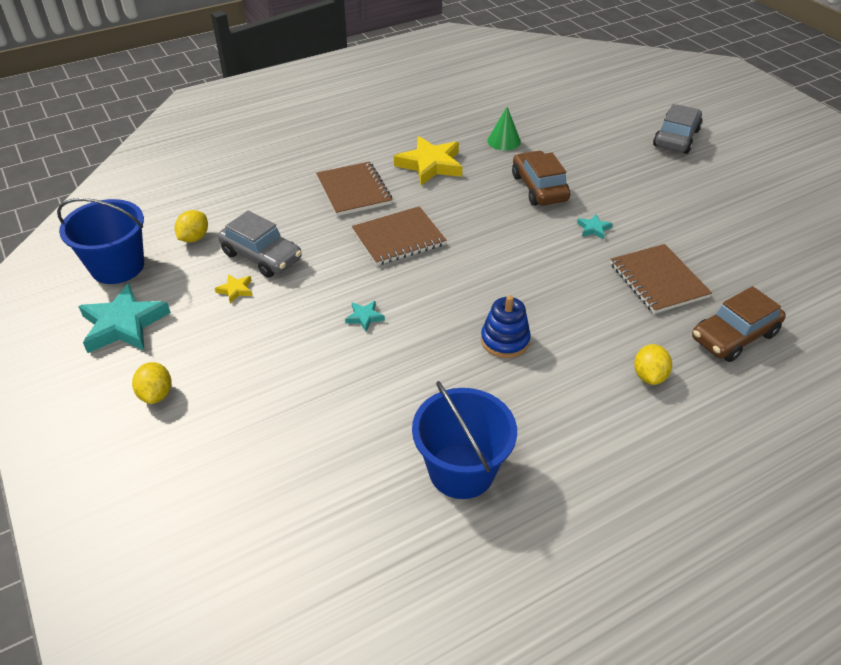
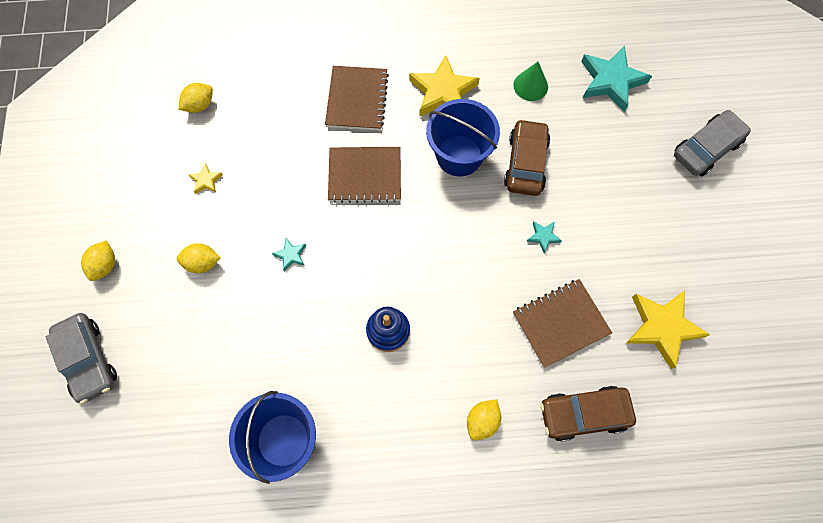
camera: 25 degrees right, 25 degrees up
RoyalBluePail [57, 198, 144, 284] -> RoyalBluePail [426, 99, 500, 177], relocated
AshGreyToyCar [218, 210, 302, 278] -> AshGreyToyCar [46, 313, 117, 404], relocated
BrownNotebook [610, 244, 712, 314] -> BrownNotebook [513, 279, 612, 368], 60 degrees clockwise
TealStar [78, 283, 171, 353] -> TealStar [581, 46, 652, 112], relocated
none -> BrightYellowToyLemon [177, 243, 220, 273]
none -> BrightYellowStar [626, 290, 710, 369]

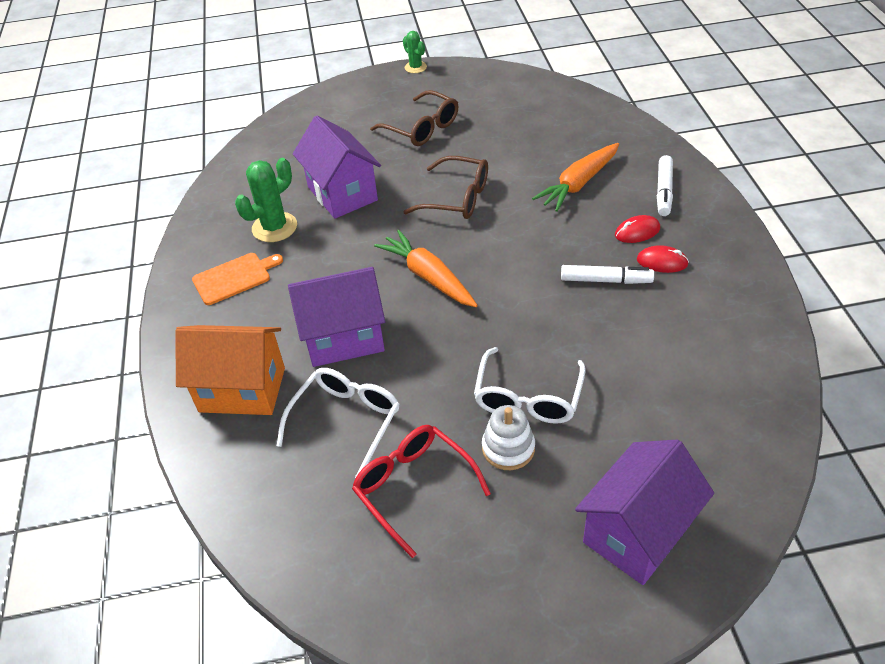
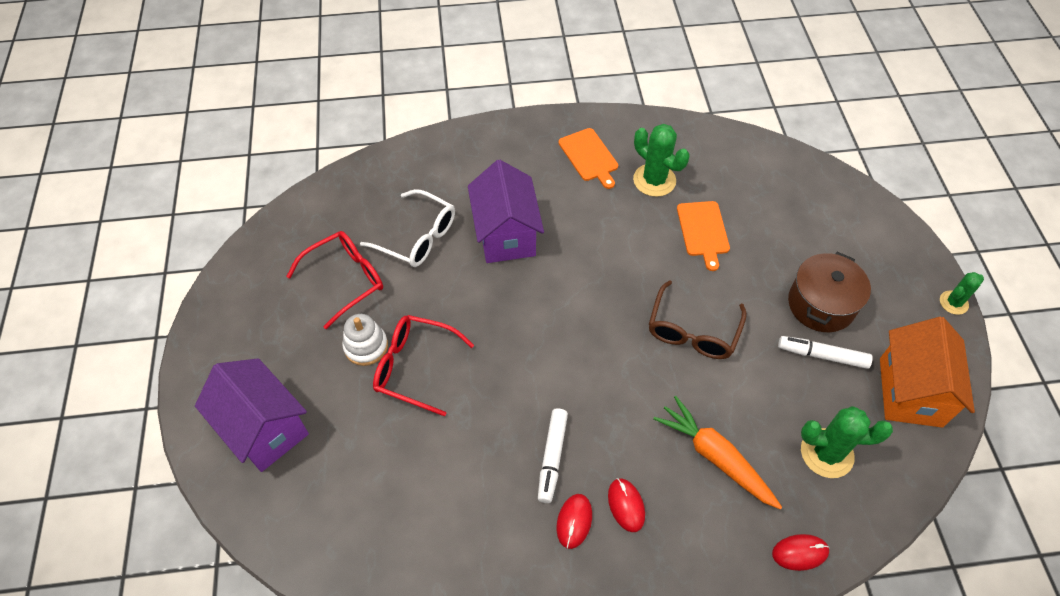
camera: 90 degrees right, 10 degrees up
BrownEyeglasses [370, 90, 458, 146] -> BrownCookingPot [788, 252, 871, 332]
RoyalPurpleHouse [293, 115, 381, 219] -> BrightOrangeCuttingBoard [677, 201, 730, 271]
PureWhiteFeltPen [657, 155, 673, 216] -> PureWhiteFeltPen [778, 336, 873, 369], relocated
BrightOrangeToyCarrot [374, 230, 478, 307] -> none
BrightOrangeHouse [175, 325, 285, 415] -> BrightOrangeHouse [880, 317, 975, 427], relocated
PureWhiteEyeglasses [474, 347, 586, 424] -> ScarletEyeglasses [373, 315, 474, 417]
none -> GreenSaguaroCactus [801, 406, 893, 478]
none -> ScarletPcMouse [772, 534, 829, 571]

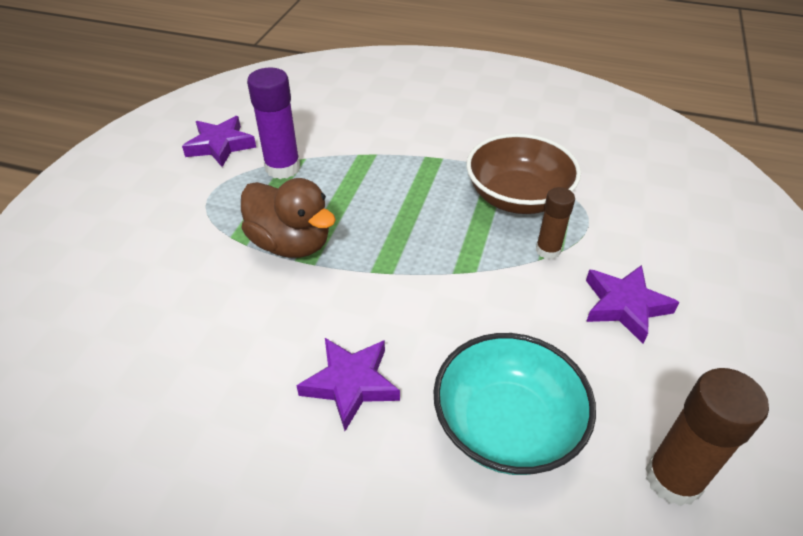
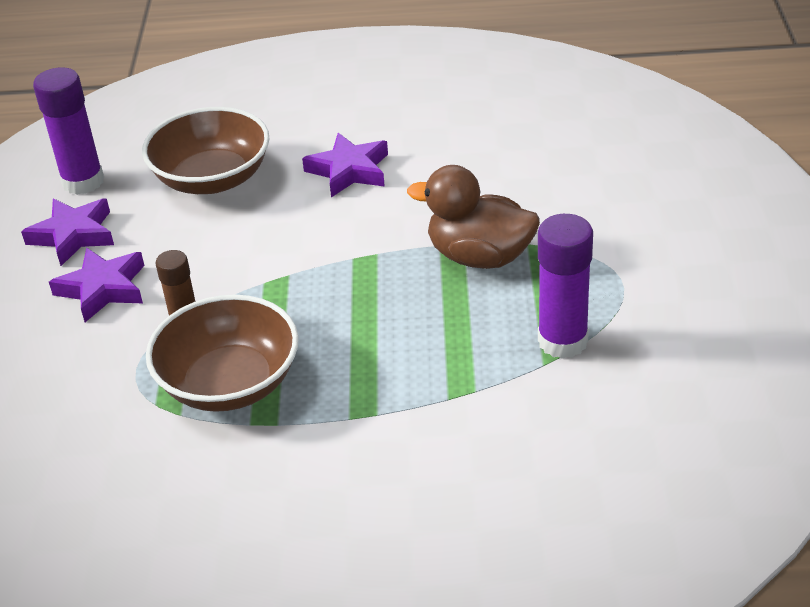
camera: 165 degrees right, 5 degrees down
RoyalPurpleStar [182, 116, 256, 167] -> RoyalPurpleStar [21, 199, 114, 266], relocated
TealDeepDish [433, 333, 596, 475] -> BrownDeepDish [142, 107, 269, 194]
BrownGlueStick [645, 368, 769, 506] -> RoyalPurpleGlueStick [33, 67, 104, 195]

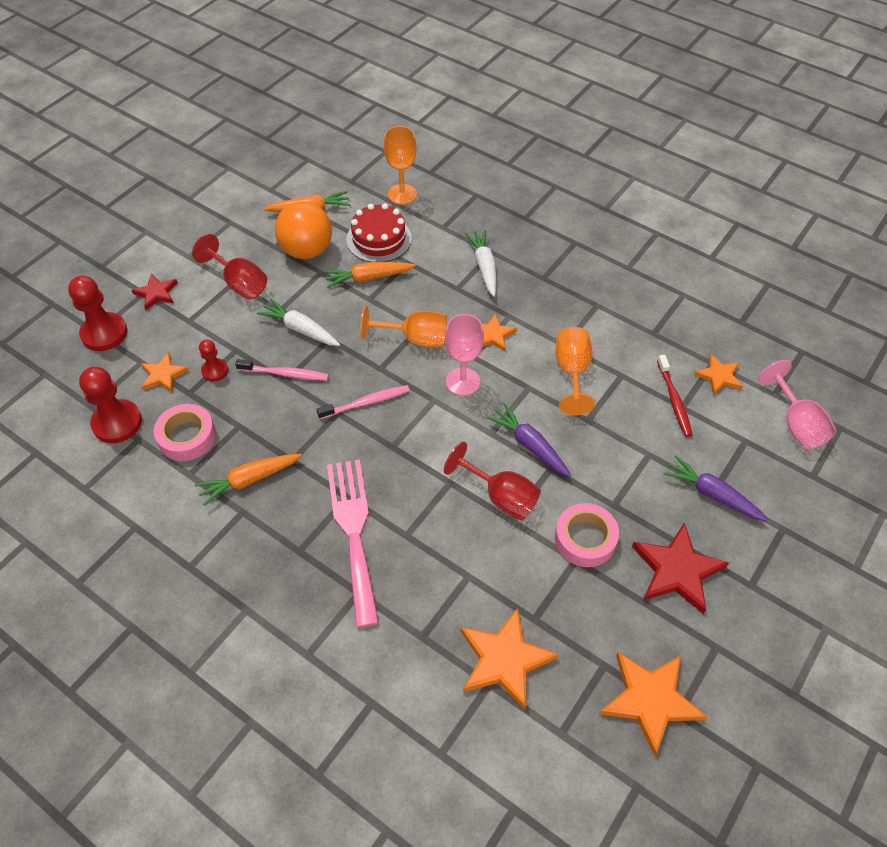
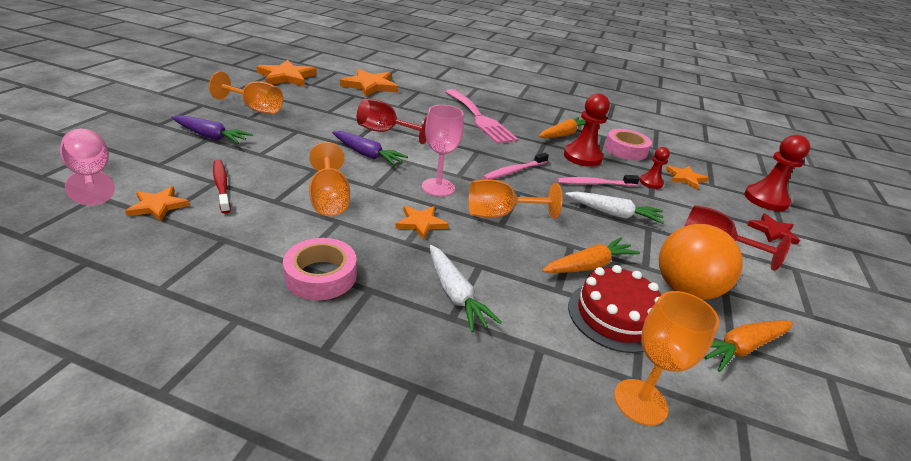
camera: 160 degrees right, 20 degrees down
ScarletPawn [79, 367, 142, 443] -> ScarletPawn [564, 93, 610, 167], relocated
RosyTape [555, 503, 619, 567] -> RosyTape [283, 238, 357, 300], relocated
ScarletStar [632, 523, 729, 614] -> BrightOrangeWineGlass [209, 72, 283, 114]

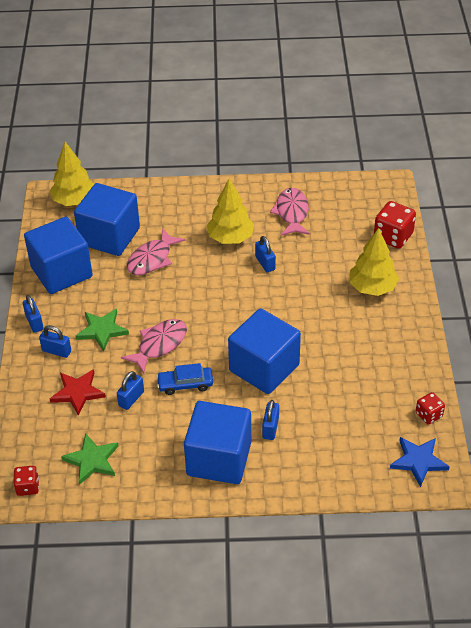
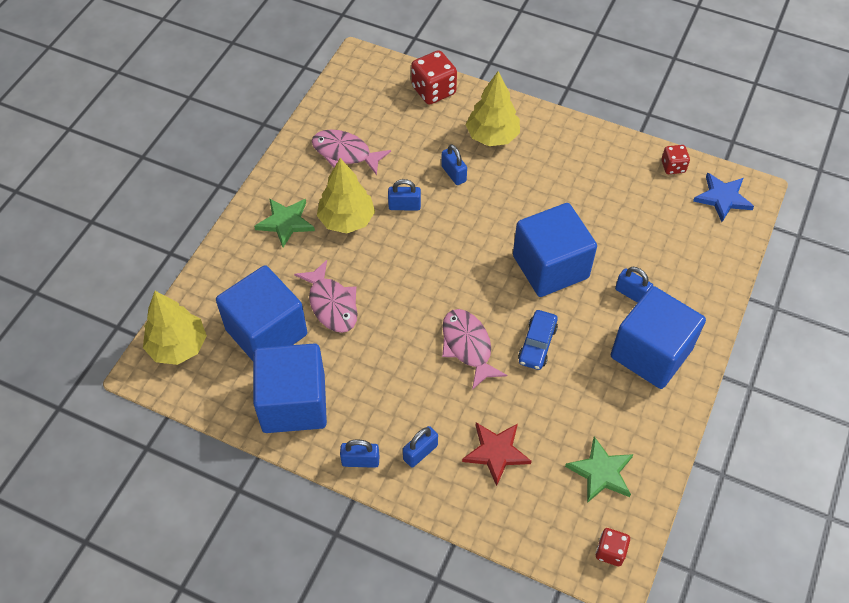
camera: 65 degrees left, 10 degrees up
GreenStar [75, 309, 129, 352] -> GreenStar [254, 198, 315, 248], relocated
RoyalBlueLock [117, 371, 144, 410] -> RoyalBlueLock [441, 144, 467, 185], relocated

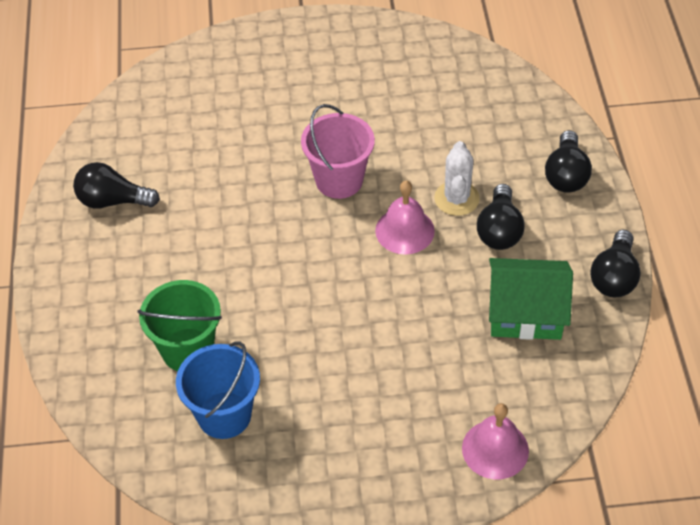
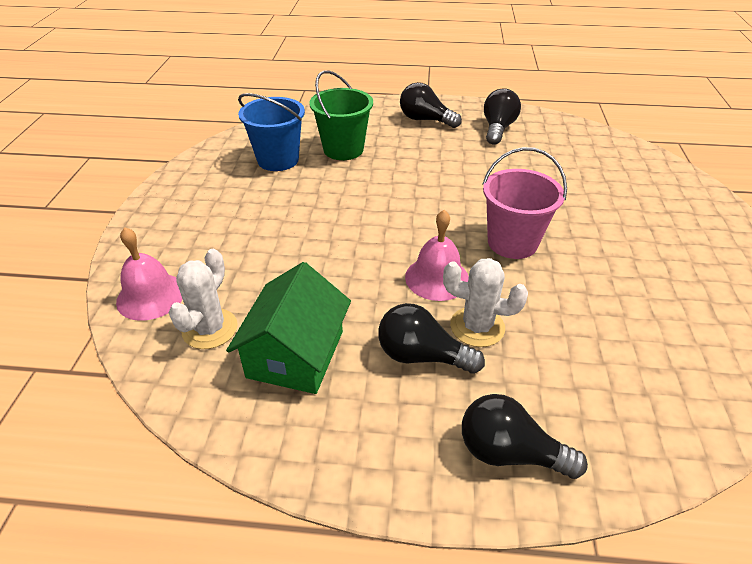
camera: 100 degrees right, 10 degrees down
BlackLightBulb [590, 230, 641, 297] -> BlackLightBulb [400, 82, 462, 128], relocated
none -> PureWhiteSaguaroCactus [169, 249, 238, 349]

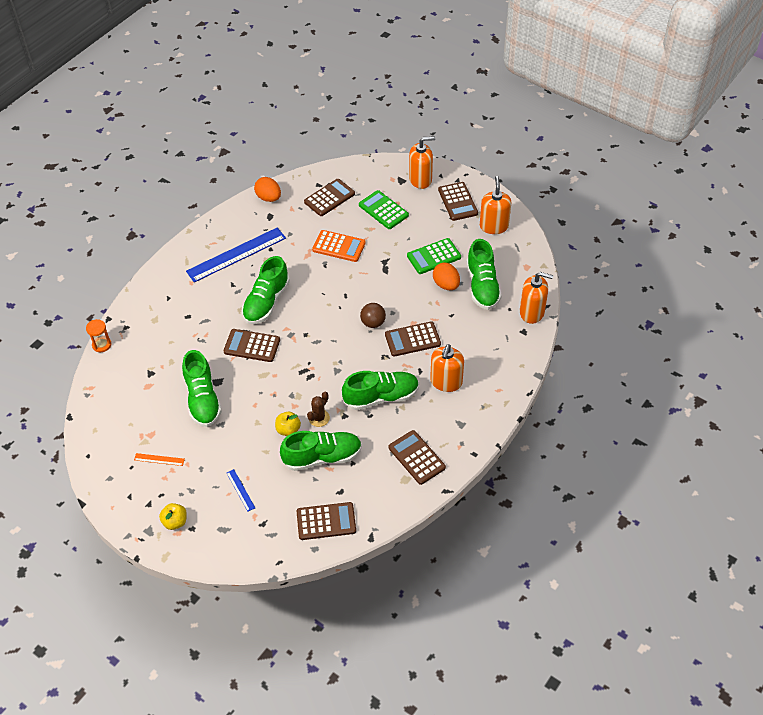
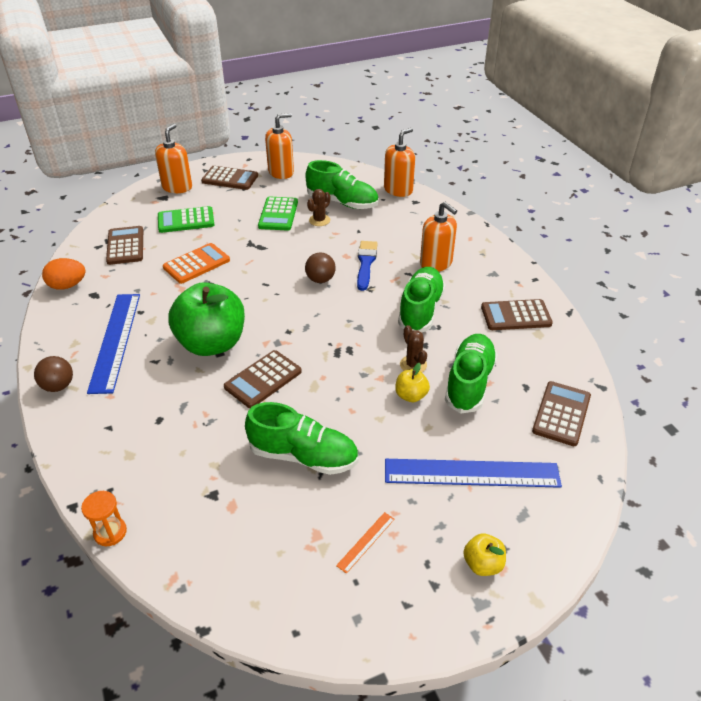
camera: 60 degrees left, 10 degrees down
BrightOrangeSoapDispenser [480, 176, 511, 234] -> BrightOrangeSoapDispenser [265, 113, 294, 179], 120 degrees clockwise
GreenSneaker [242, 256, 290, 324] -> GreenAppleFruit [168, 282, 245, 356]
BrightOrangeEgg [433, 263, 460, 290] -> BrownSaguaroCactus [307, 189, 330, 226]
BrownPocketCalculator [385, 321, 441, 357] -> RoyalBluePaintBrush [357, 241, 378, 291]
RoyalBlueMeasuringStick [227, 469, 255, 511] -> RoyalBlueMeasuringStick [385, 459, 562, 488], x2.39
none -> BrownBall [34, 356, 73, 392]

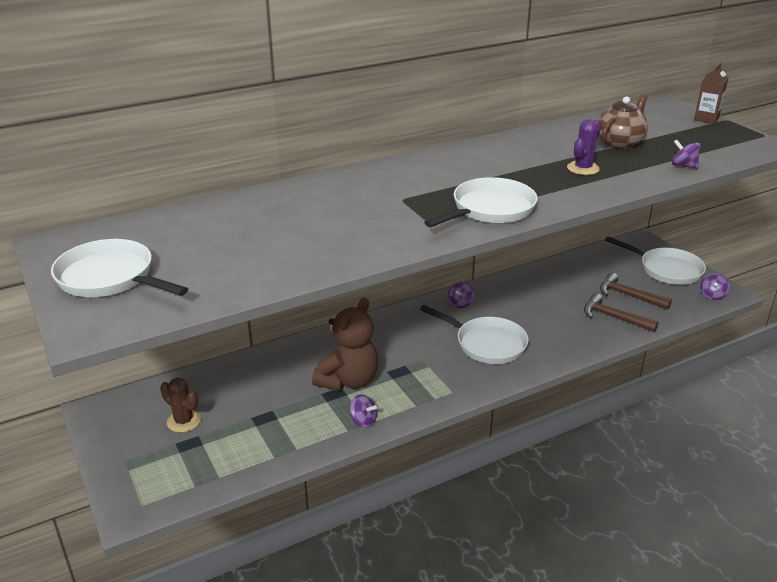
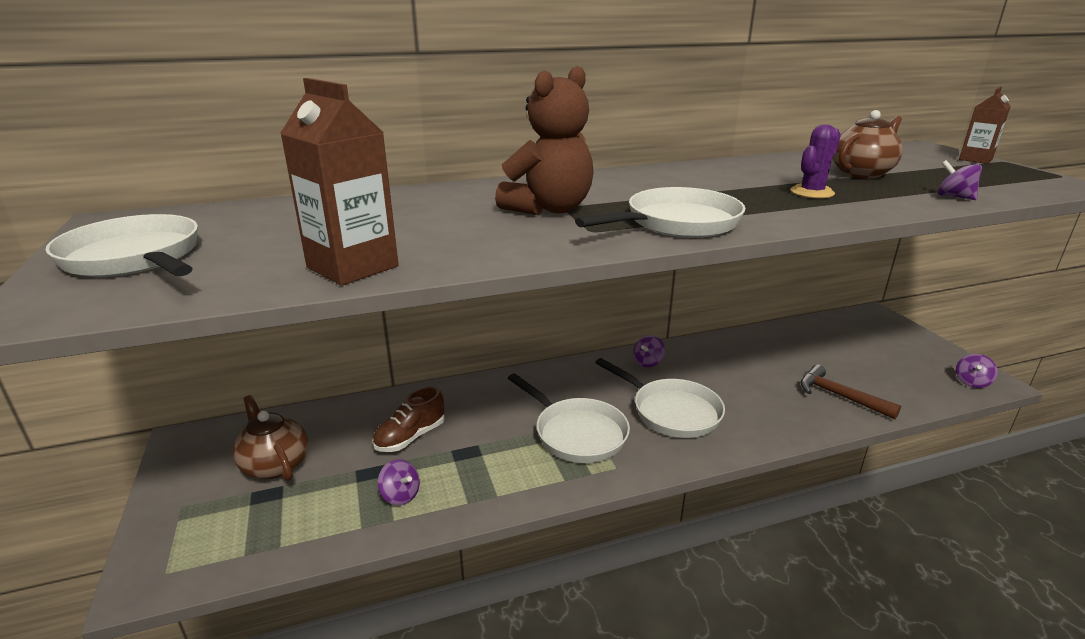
camera: 10 degrees right, 5 degrees down
PureWhiteSkillet [605, 236, 706, 285] -> PureWhiteSkillet [508, 373, 630, 463], relocated
BrownHammer [600, 273, 672, 310] -> none
BrownStuffedBear [312, 298, 378, 391] -> BrownStuffedBear [495, 66, 594, 215], relocated
BrownSaguaroCactus [160, 378, 201, 433] -> BrownTeapot [233, 395, 308, 481]
RoyalPurpleWhirligig [350, 394, 377, 428] -> RoyalPurpleWhirligig [378, 459, 420, 505], relocated
none -> BrownJuiceCarton [280, 78, 399, 286]
none -> BrownSneaker [373, 386, 445, 452]

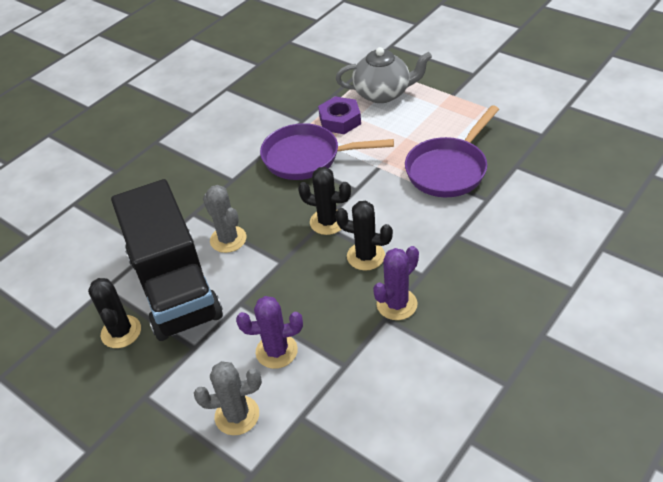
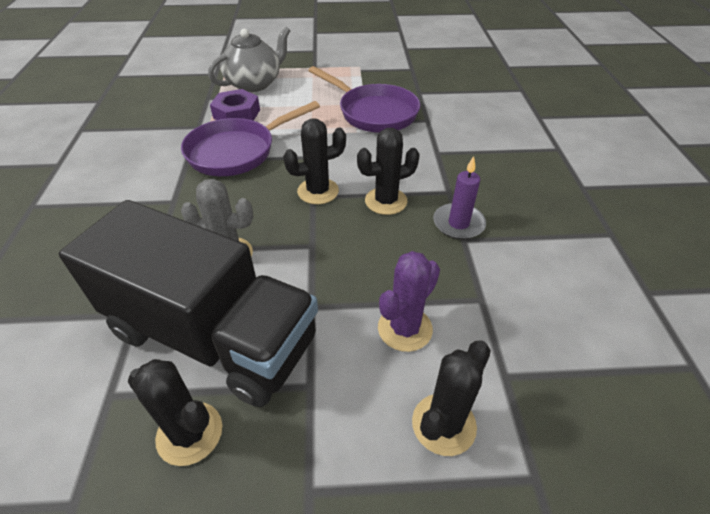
camera: 45 degrees left, 0 degrees up
RoyalPurpleSkillet [405, 105, 499, 197] -> RoyalPurpleSkillet [308, 66, 420, 133], 45 degrees counterclockwise
RoyalPurpleSaguaroCactus [373, 246, 419, 320] -> RoyalPurpleCandle [433, 156, 486, 240]
AshGreySaguaroCactus [194, 361, 262, 435] -> BlackSaguaroCactus [412, 340, 491, 456]

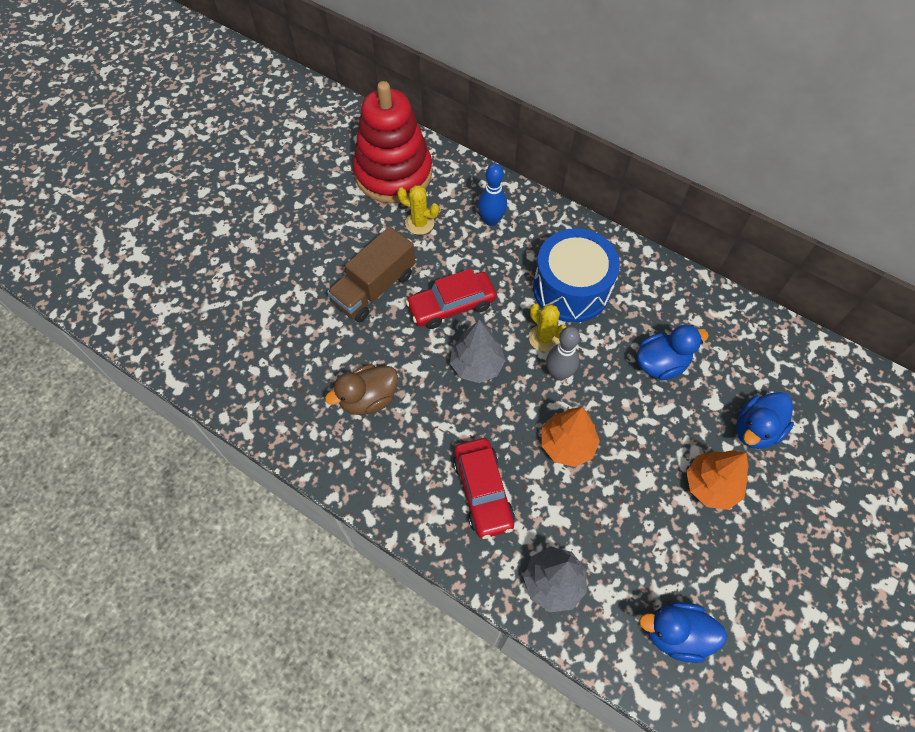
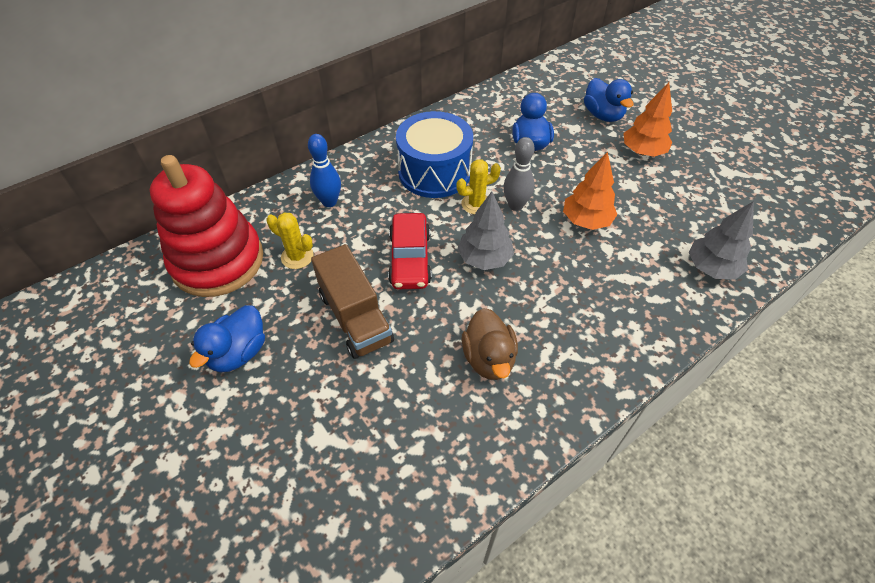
camera: 70 degrees left, 10 degrees down
BrightYellowSaguaroCactus [397, 185, 439, 235] -> BrightYellowSaguaroCactus [267, 212, 314, 269], 75 degrees clockwise
ScarletToyCar [453, 438, 515, 539] -> none
RoyalBlueDuck [639, 602, 727, 663] -> RoyalBlueDuck [189, 305, 265, 373], relocated

